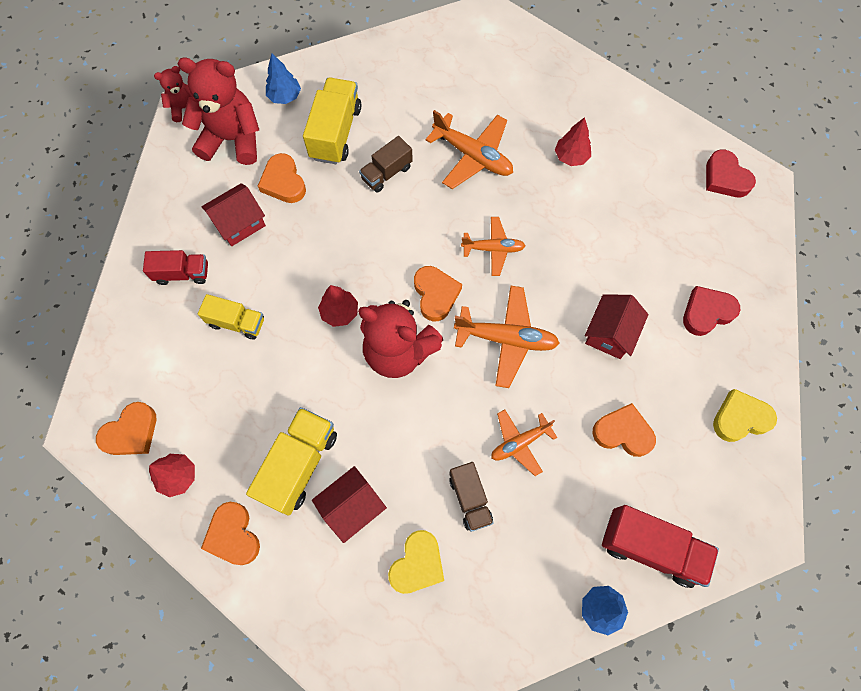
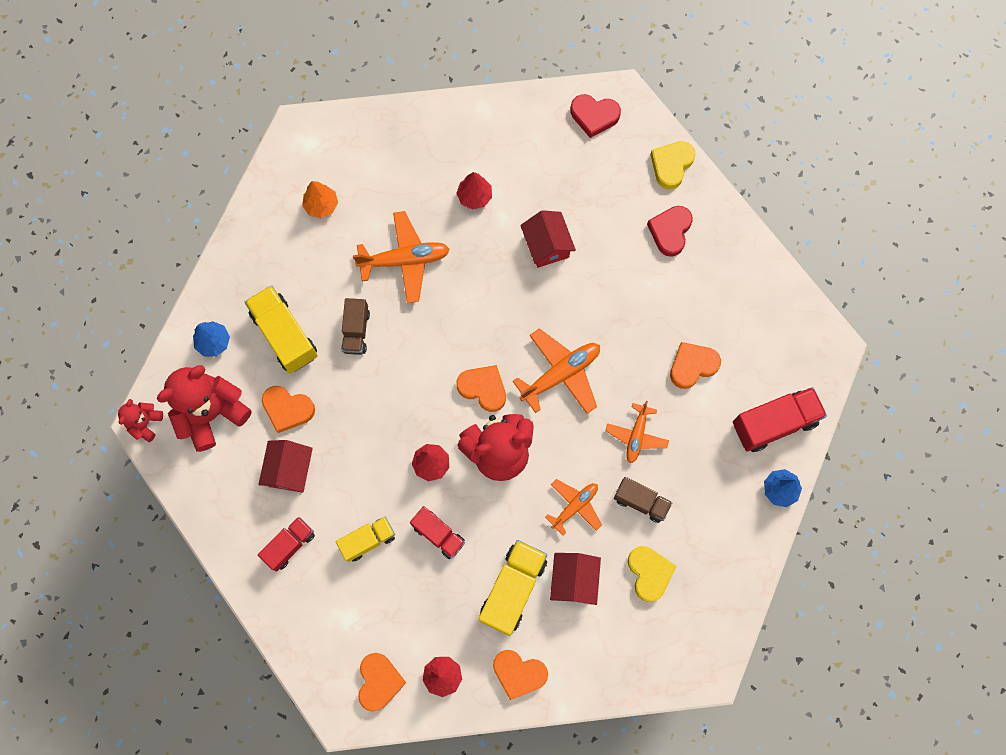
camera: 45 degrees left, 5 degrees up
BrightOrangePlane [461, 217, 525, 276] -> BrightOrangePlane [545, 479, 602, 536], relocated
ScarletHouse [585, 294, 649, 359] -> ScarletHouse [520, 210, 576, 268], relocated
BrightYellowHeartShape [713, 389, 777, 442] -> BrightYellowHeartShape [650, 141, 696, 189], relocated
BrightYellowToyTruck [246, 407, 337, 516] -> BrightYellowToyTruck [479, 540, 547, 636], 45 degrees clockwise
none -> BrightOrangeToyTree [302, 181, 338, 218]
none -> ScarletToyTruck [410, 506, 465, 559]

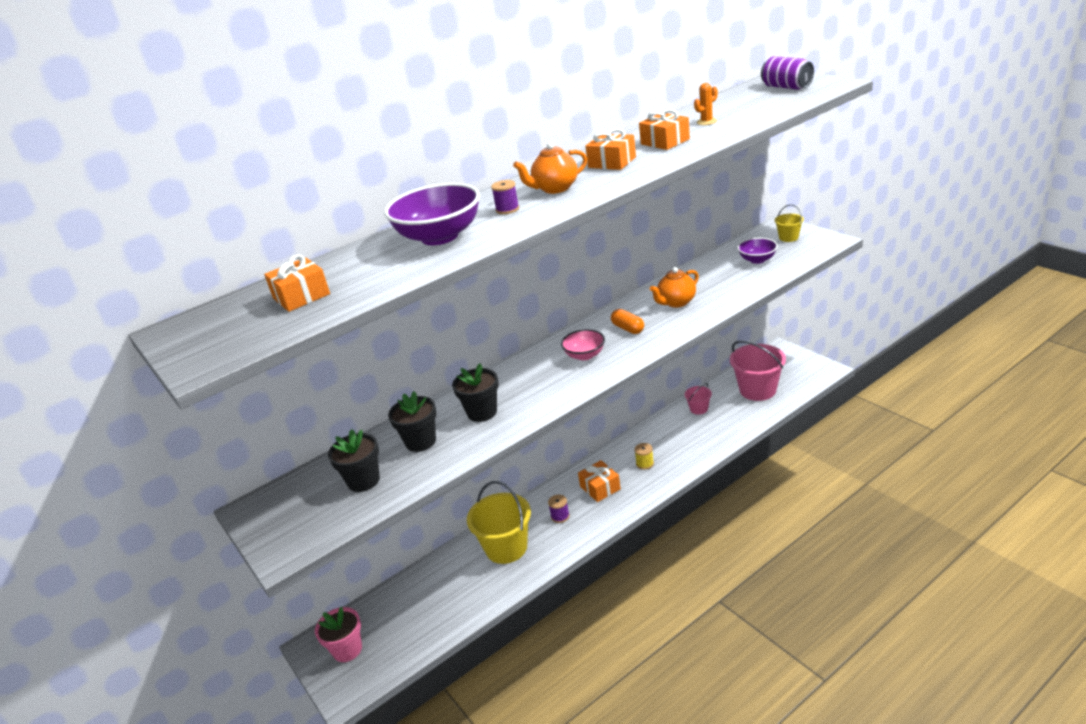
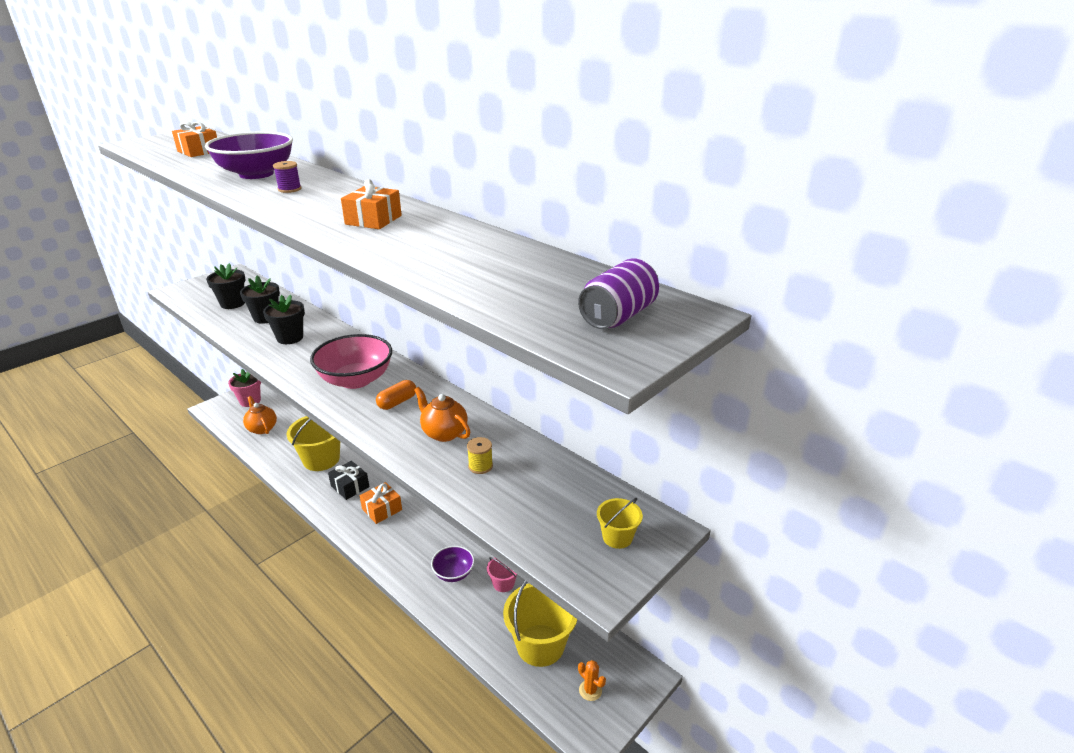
camera: 75 degrees right, 0 degrees up
BrightOrangeSaguaroCactus [694, 83, 718, 125] -> BrightOrangeSaguaroCactus [578, 660, 606, 701], relocated
BrightOrangeGift [639, 109, 690, 150] -> none
BrightOrangeTeapot [513, 142, 587, 194] -> BrightOrangeTeapot [243, 396, 277, 434], relocated
RoyalPurpleDeepDish [737, 238, 778, 264] -> RoyalPurpleDeepDish [431, 546, 475, 582], relocated
RosyDeepDish [561, 329, 605, 360] -> RosyDeepDish [310, 334, 392, 389], x1.78
RosyPail [730, 341, 786, 401] -> BrightYellowPail [503, 580, 578, 667]
BrightYellowBobbin [634, 443, 654, 470] -> BrightYellowBobbin [467, 437, 493, 474], relocated
RoyalPurpleBobbin [548, 495, 570, 523] -> BlackGift [328, 461, 369, 500]

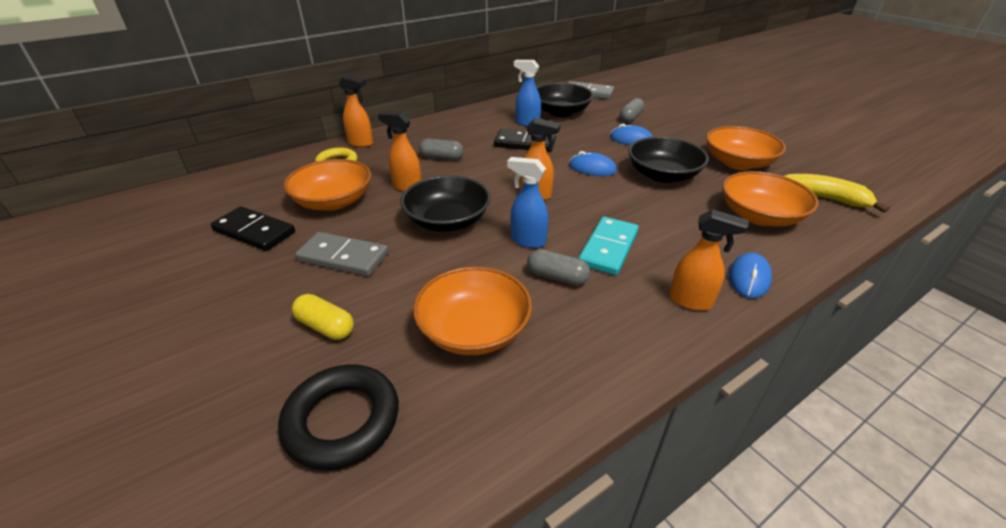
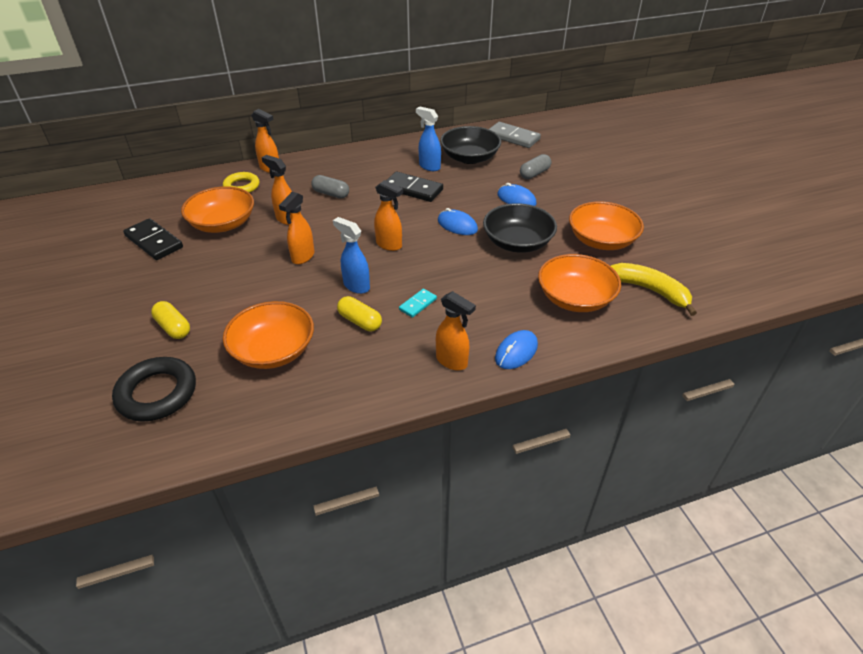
camera: 15 degrees right, 5 degrees up
BlackDeepDish [400, 175, 491, 232] -> BrightOrangeSprayBottle [279, 192, 314, 264]
TealDominoTile [578, 217, 639, 275] -> TealDominoTile [399, 289, 437, 318], x0.55
AshGreyDominoTile [295, 232, 388, 276] -> none
AshGreyPillShape [527, 249, 590, 286] -> BrightYellowPillShape [337, 296, 382, 331]

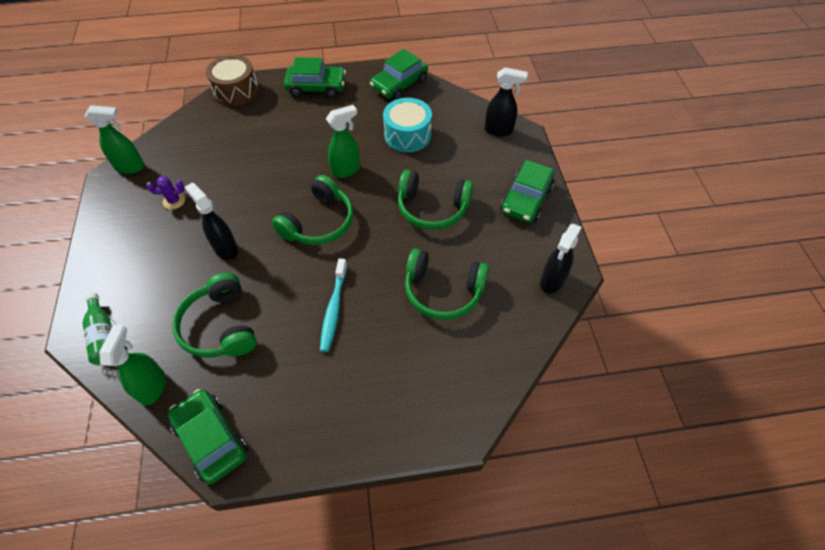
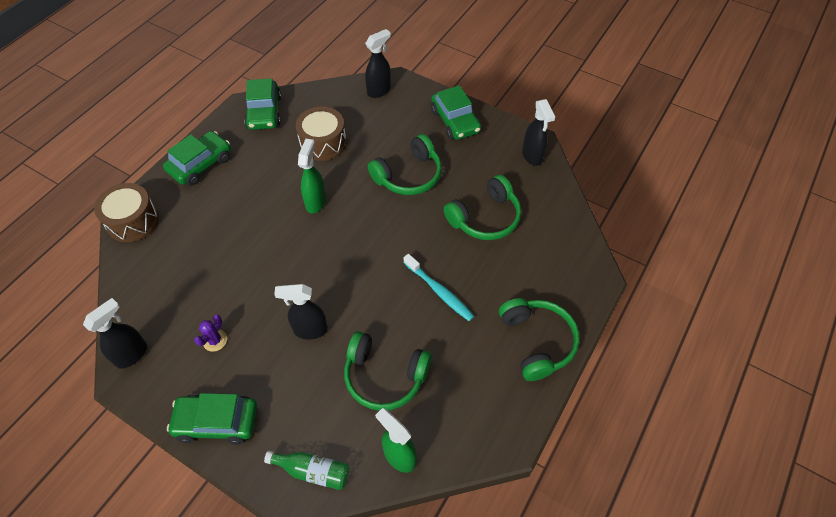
camera: 50 degrees left, 0 degrees up
TealToyDrum [383, 98, 432, 152] -> BrownToyDrum [296, 106, 347, 161]
GreenSprayBottle [85, 105, 145, 174] -> BlackSprayBottle [83, 298, 147, 369]
GreenHeadphones [272, 175, 353, 245] -> GreenHeadphones [499, 298, 580, 381], relocated
GreenToyCar [168, 389, 248, 484] -> GreenToyCar [167, 393, 257, 445], relocated

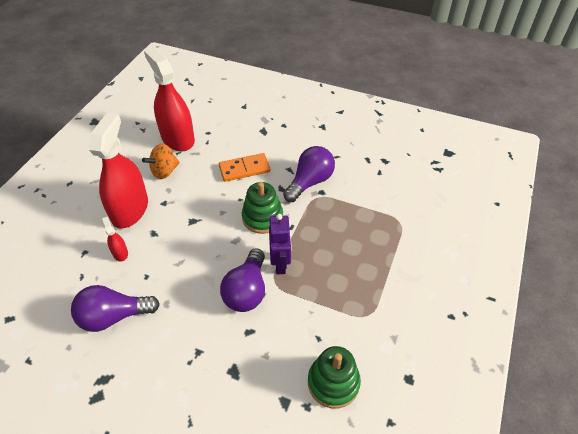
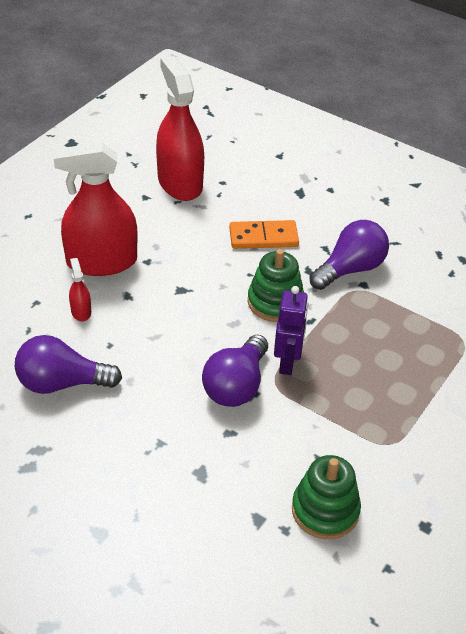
camera: 10 degrees right, 5 degrees down
ScarletSprayBottle [89, 113, 148, 228] -> ScarletSprayBottle [53, 142, 138, 276], 120 degrees counterclockwise
BrightOrangeWhirligig [142, 144, 180, 179] -> none

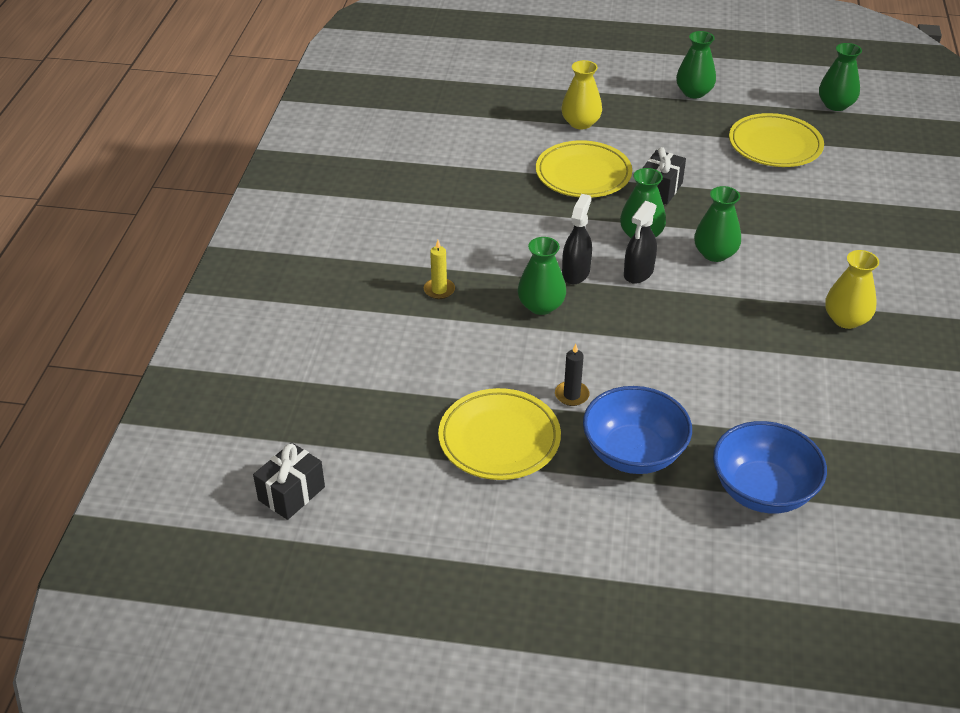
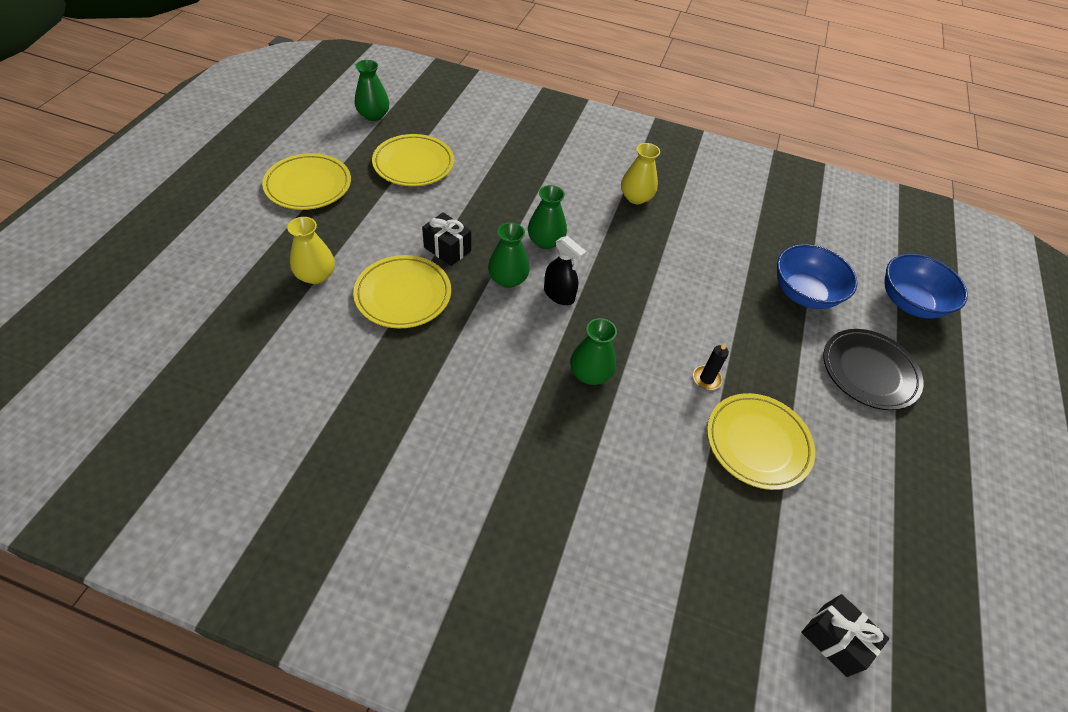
camera: 85 degrees left, 10 degrees up
GreenTallVase [676, 31, 716, 99] -> BrightYellowFlatDish [262, 153, 351, 210]
BlackSprayBottle [562, 194, 592, 284] -> none
BrightYellowCandle [424, 240, 455, 299] -> none
RoyalBlueDeepDish [583, 386, 692, 474] -> RoyalBlueDeepDish [885, 254, 968, 319], relocated
none -> BlackFlatDish [823, 329, 924, 410]

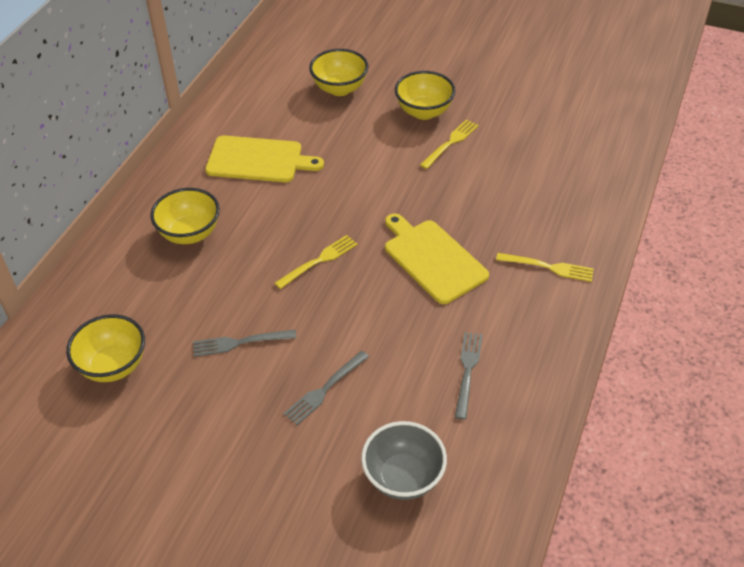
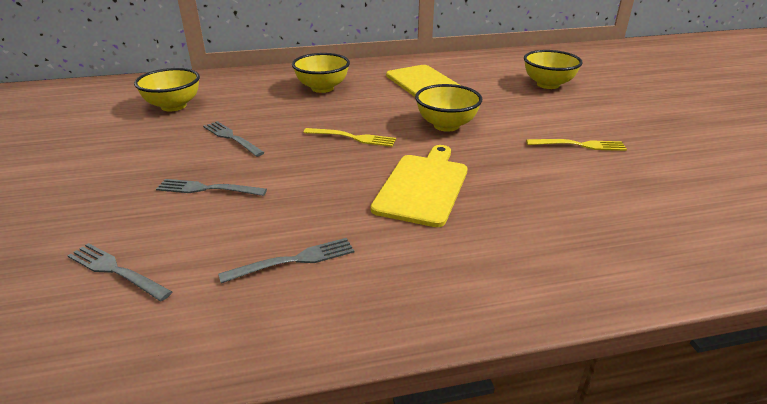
camera: 55 degrees right, 15 degrees down
BrightYellowDeepDish [395, 71, 455, 120] -> BrightYellowDeepDish [415, 84, 482, 132], relocated
BrightYellowFork [496, 253, 594, 282] -> none
AshGreyDeepDish [361, 421, 447, 500] -> AshGreyFork [67, 243, 172, 301]

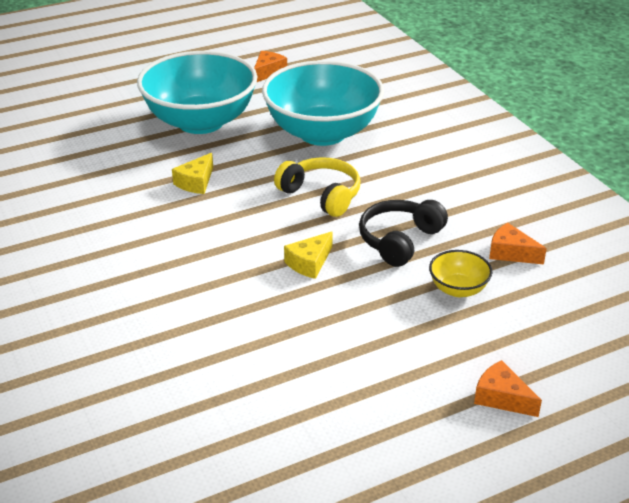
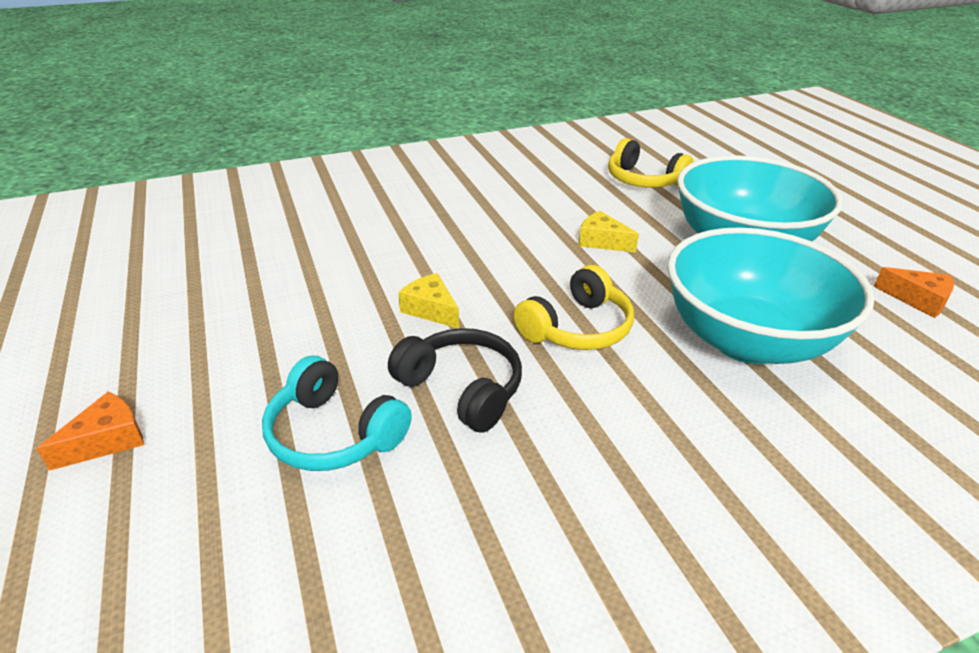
camera: 95 degrees right, 0 degrees up
BrightOrangePieceOfCheese [489, 223, 547, 265] -> none
BrightYellowDeepDish [429, 250, 492, 297] -> TealHeadphones [262, 356, 412, 471]
none -> BrightYellowHeadphones [608, 138, 693, 188]

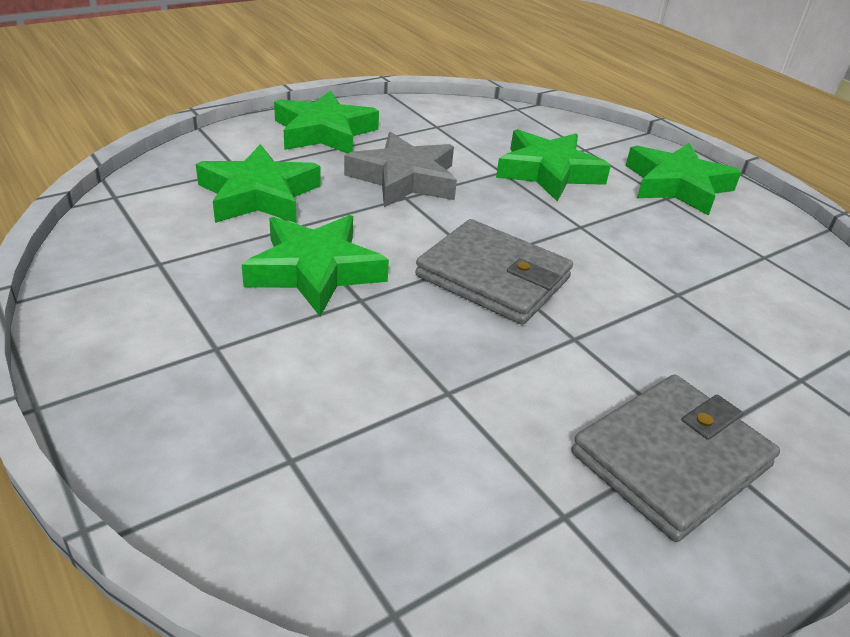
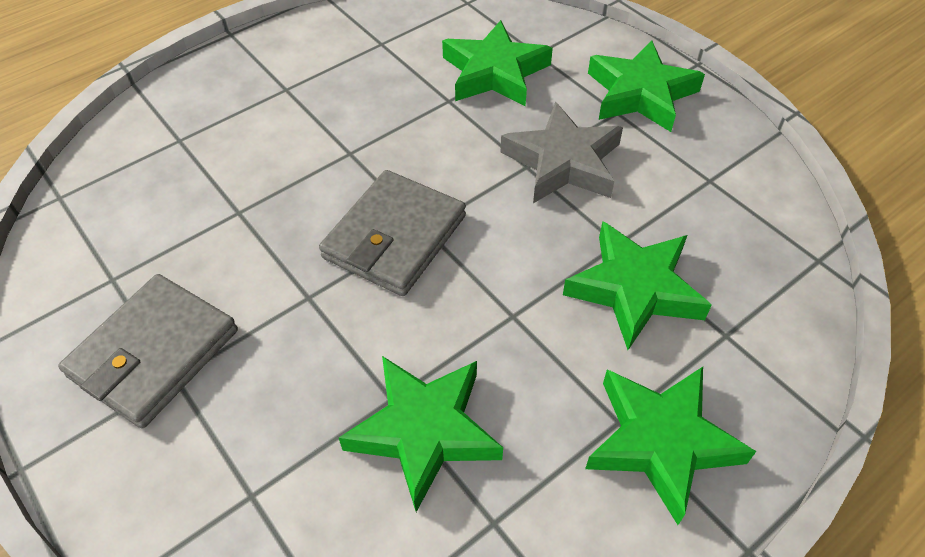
camera: 90 degrees right, 15 degrees up
GreenStar [242, 215, 389, 316] -> GreenStar [339, 356, 503, 512], relocated
AshGreyCardWallet [572, 374, 780, 542] -> AshGreyCardWallet [58, 274, 238, 428], 75 degrees clockwise

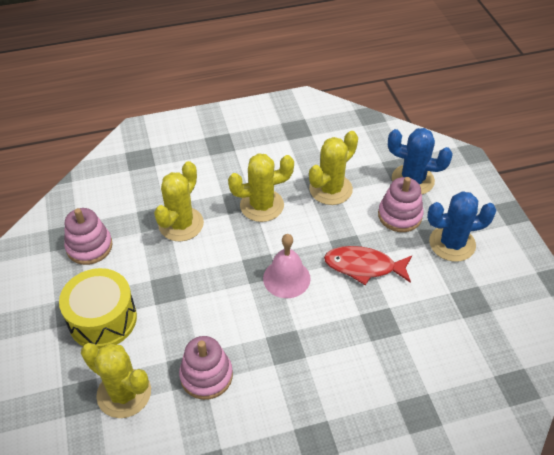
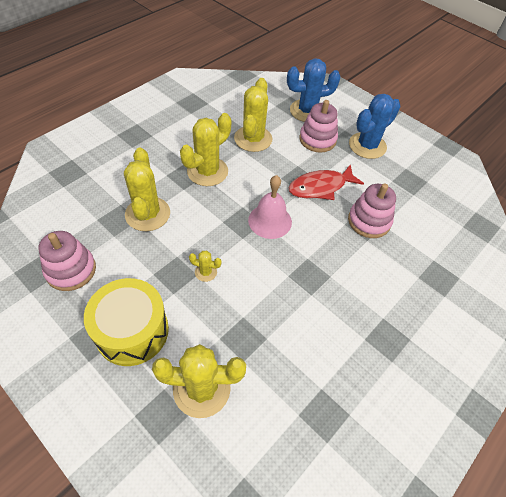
camera: 35 degrees left, 5 degrees up
RosyStackingToy [179, 336, 233, 400] -> RosyStackingToy [348, 183, 396, 238], relocated
none -> BrightYellowSaguaroCactus [189, 251, 222, 282]

